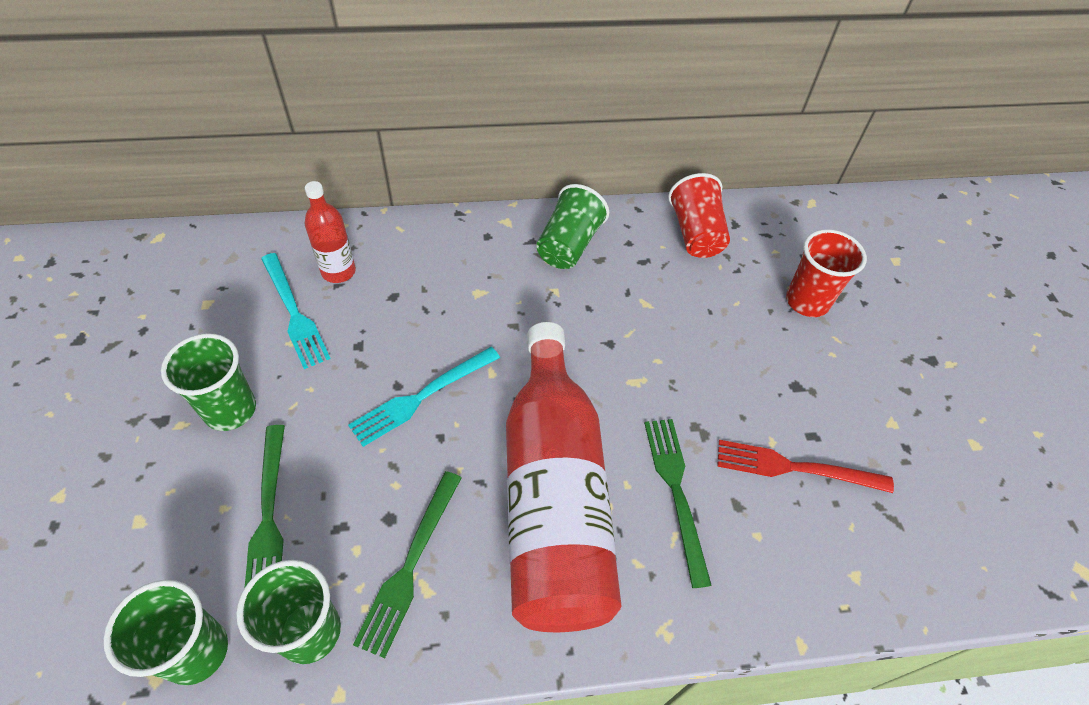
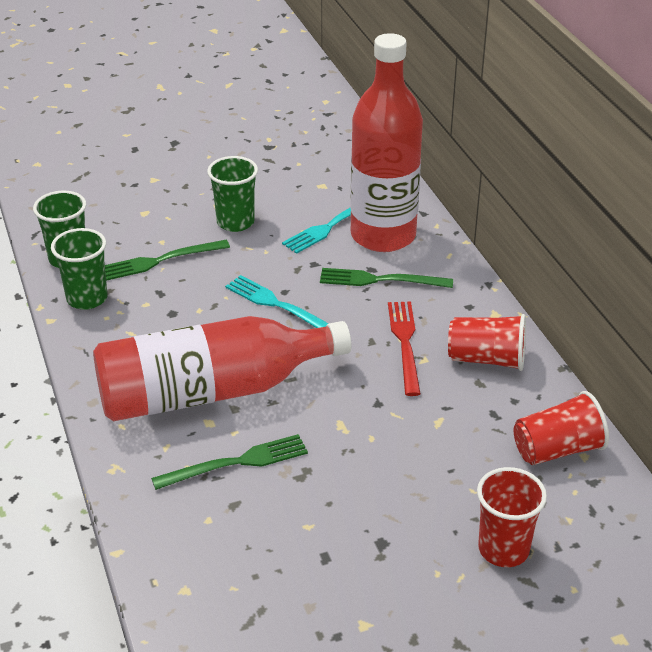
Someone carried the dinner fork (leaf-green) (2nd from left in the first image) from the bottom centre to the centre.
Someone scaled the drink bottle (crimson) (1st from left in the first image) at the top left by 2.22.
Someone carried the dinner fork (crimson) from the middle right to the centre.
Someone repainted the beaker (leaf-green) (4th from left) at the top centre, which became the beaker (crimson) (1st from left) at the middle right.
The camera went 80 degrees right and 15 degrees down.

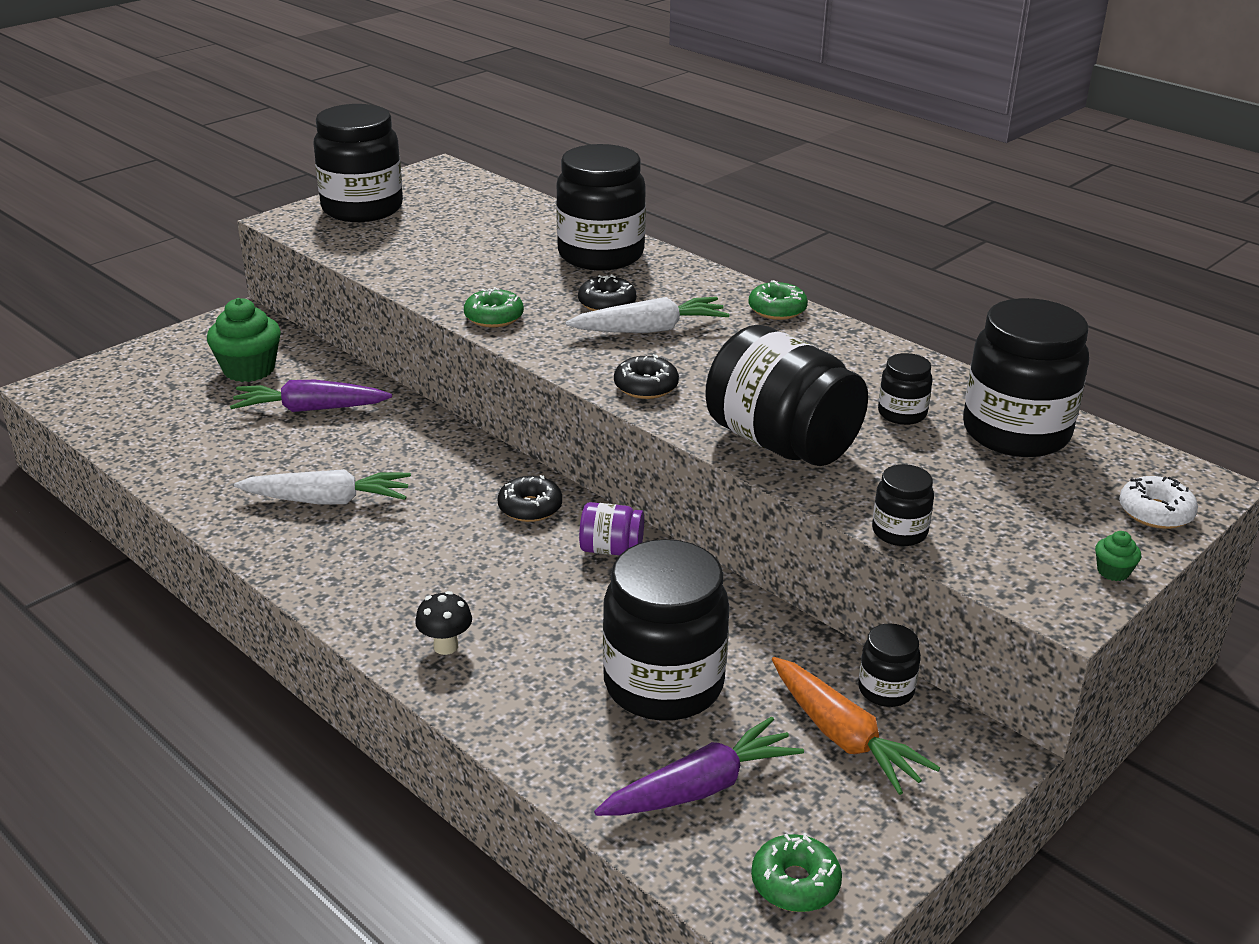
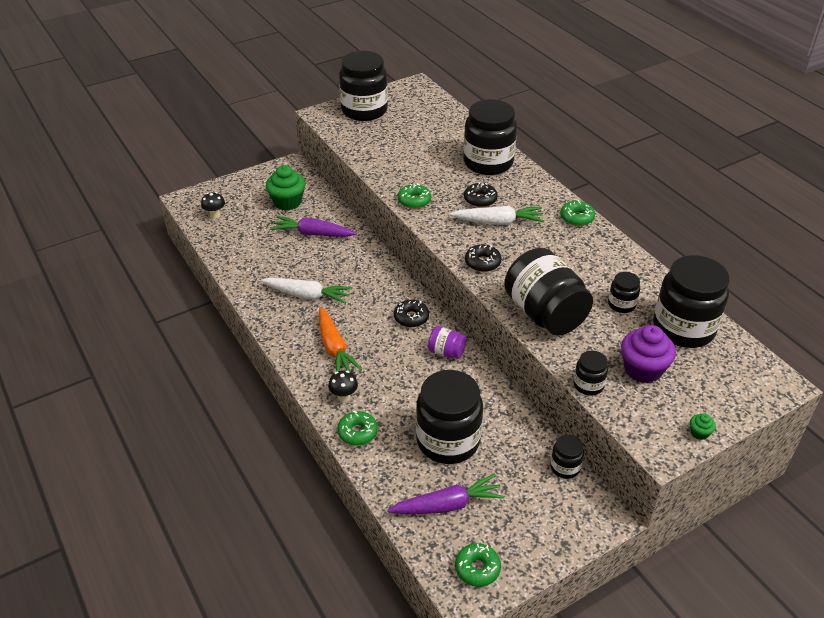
Someone put down the mushroom (jet-black) (1st from left) at the top left.
Someone carried the root vegetable (orange) from the bottom right to the centre.
Someone put down the doughnut (leaf-green) (1st from left) at the bottom centre.
Someone put down the cupcake (purple) at the middle right.
Someone took away the doughnut (white) at the middle right.
The camera went 15 degrees right and 10 degrees up.

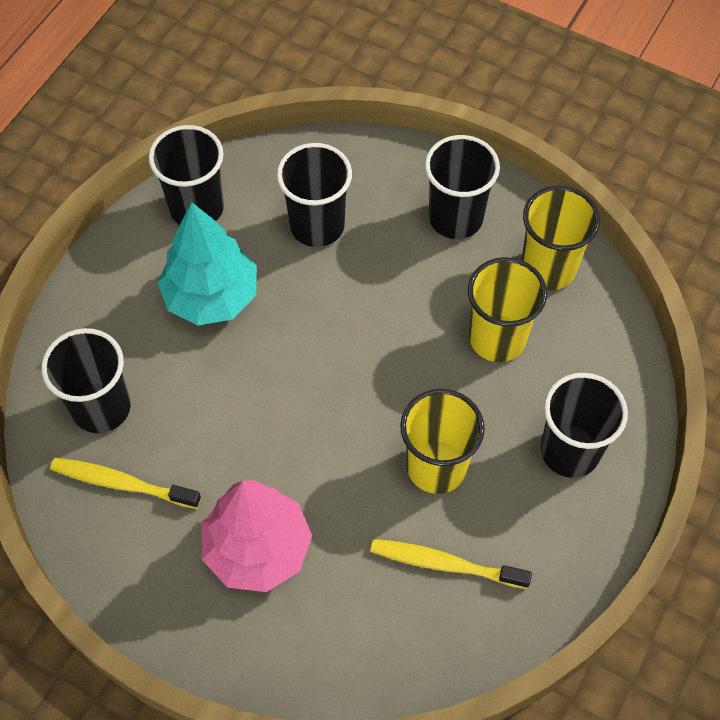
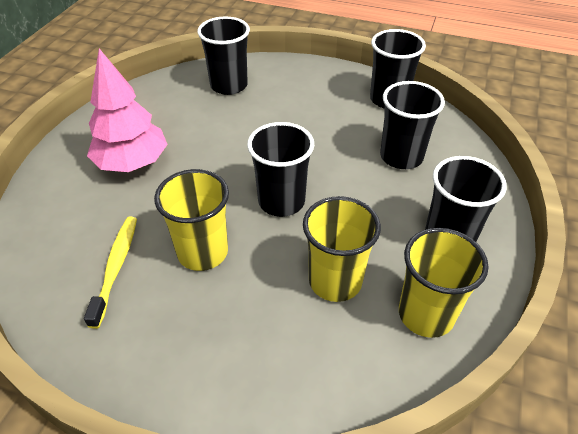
Someone carried the beaker (jet-black) (5th from left in the first image) from the middle right to the centre.
Someone took away the tooth brush (golden) (1st from left) at the bottom left.
Someone took away the tree (turquoise) at the middle left.
The camera went 80 degrees right and 15 degrees down.

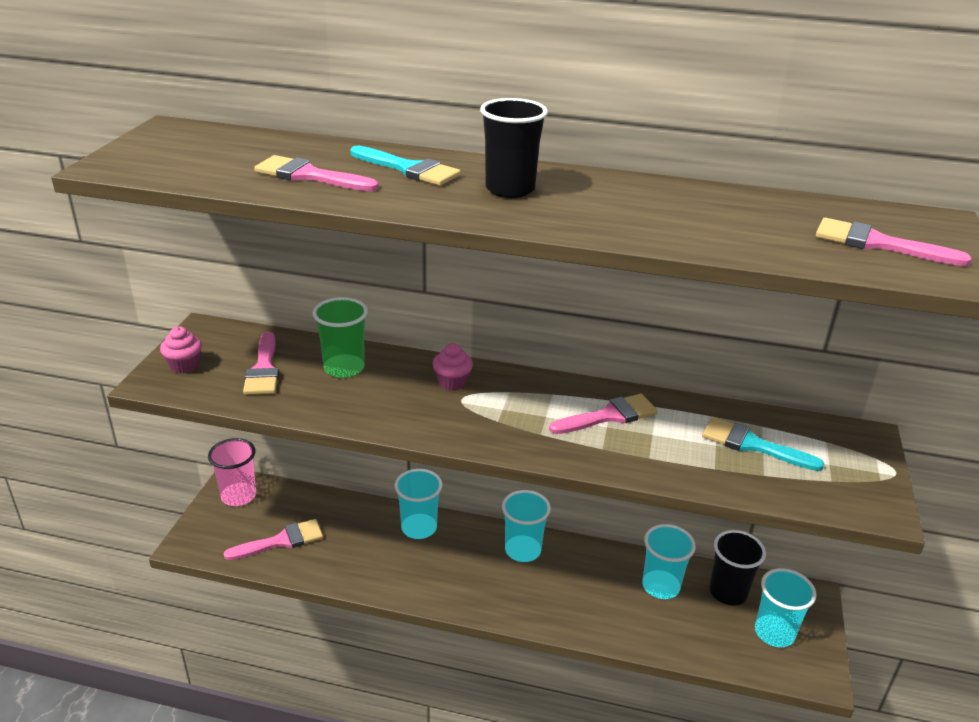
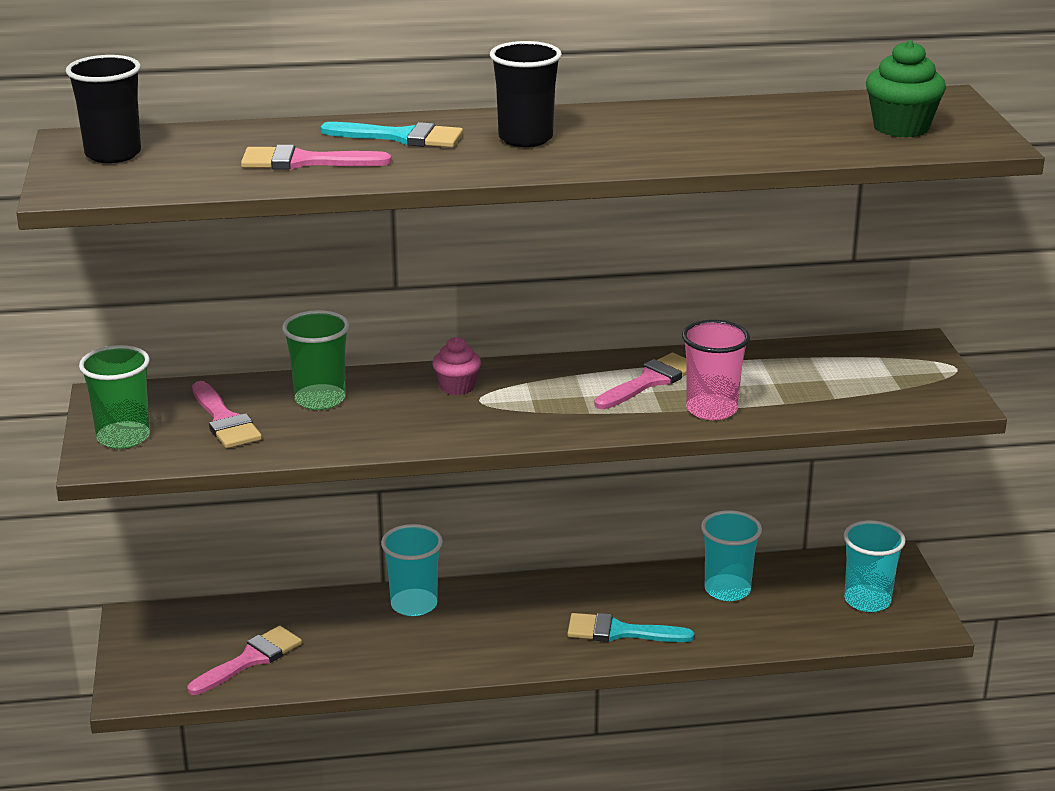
Someone carried the beaker (jet-black) (2nd from left in the first image) from the bottom right to the top left.
Someone swapped the cupcake (rose-pink) (1st from left) at the middle left for the beaker (leaf-green) (1st from left) at the middle left.
Someone carried the paintbrush (turquoise) (2nd from left) from the middle right to the bottom centre.
Someone carried the beaker (rose-pink) from the middle left to the middle right.
Someone swapped the paintbrush (rose-pink) (5th from left) at the middle right for the cupcake (leaf-green) at the top right.
Someone took away the beaker (turquoise) (2nd from left) at the bottom centre.
The camera went 20 degrees left and 5 degrees down.

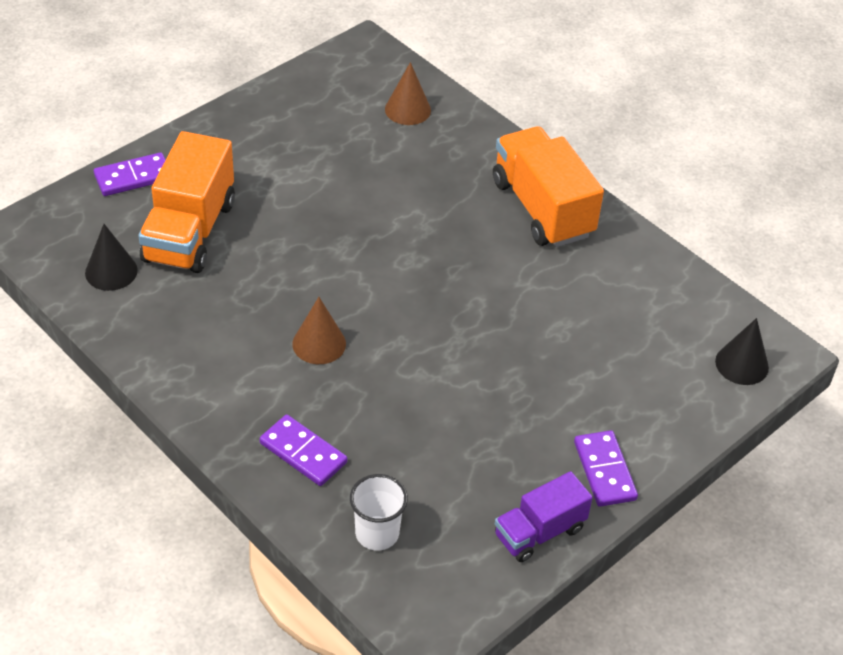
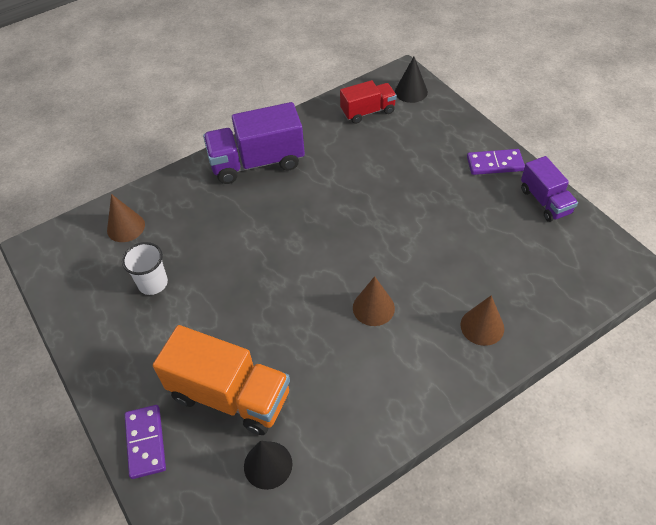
Someone carried the beaker (white) from the bottom centre to the middle left.
Someone repainted the toy truck (orange) (2nd from left) at the top centre, which became the toy truck (purple) (1st from left) at the top centre.
Someone put down the toy truck (crimson) at the top centre.
Someone swapped the domino piece (purple) (2nd from left) at the bottom centre for the cone shape (brown) (3rd from left) at the middle right.
The camera went 75 degrees left and 5 degrees up.

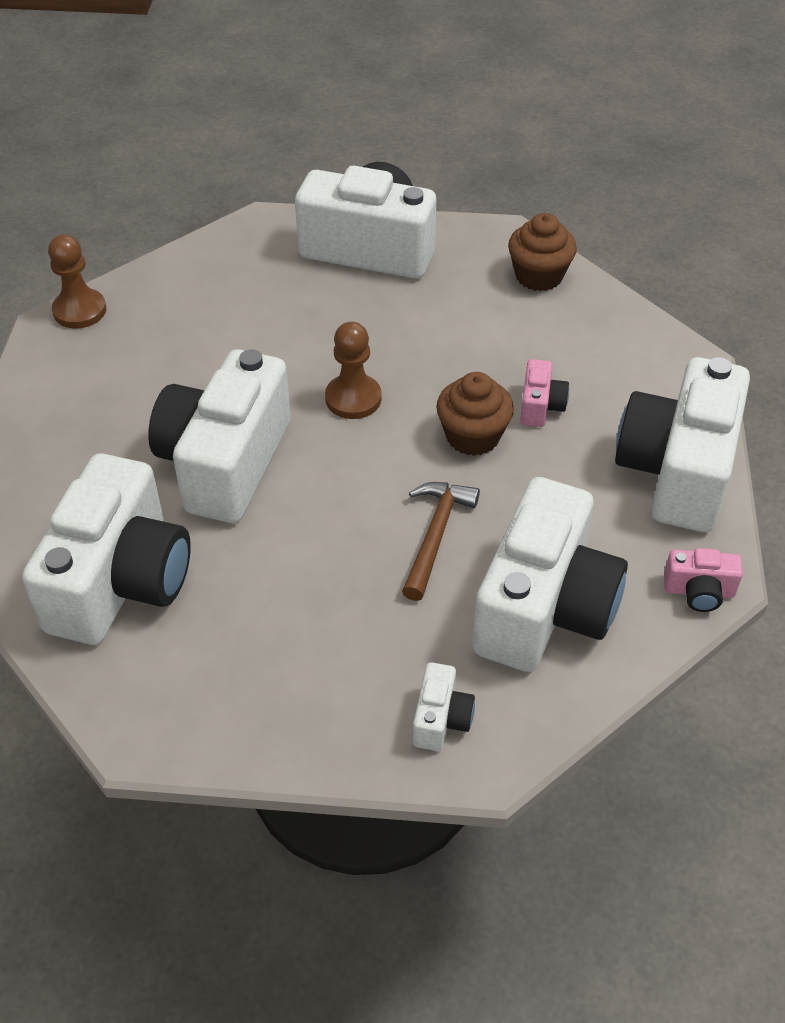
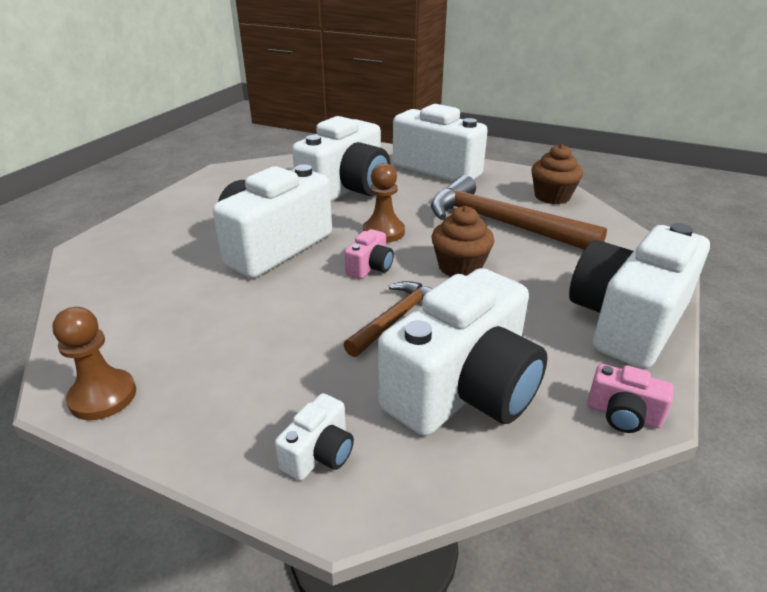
Someone carried the game pawn (brown) (1st from left) from the top left to the middle left.
Someone carried the camera (white) (1st from left in the first image) from the middle left to the top centre.
Someone carried the camera (rose-pink) (1st from left) from the middle right to the centre.
Someone put down the carpenter's hammer (brown) (2nd from left) at the middle right.
The camera went 20 degrees right and 15 degrees down.

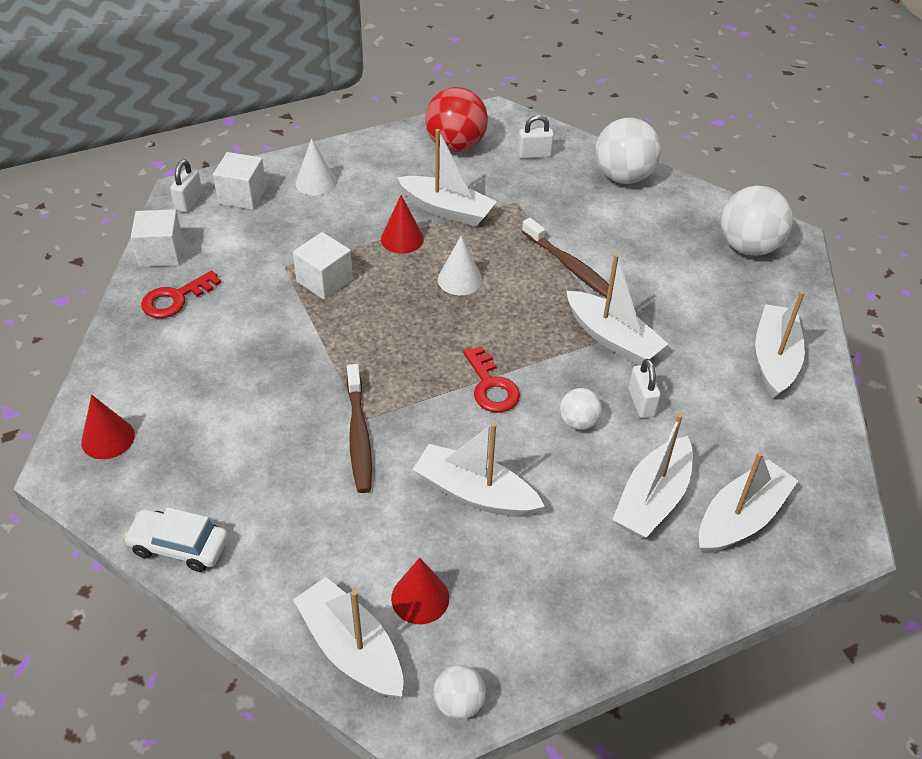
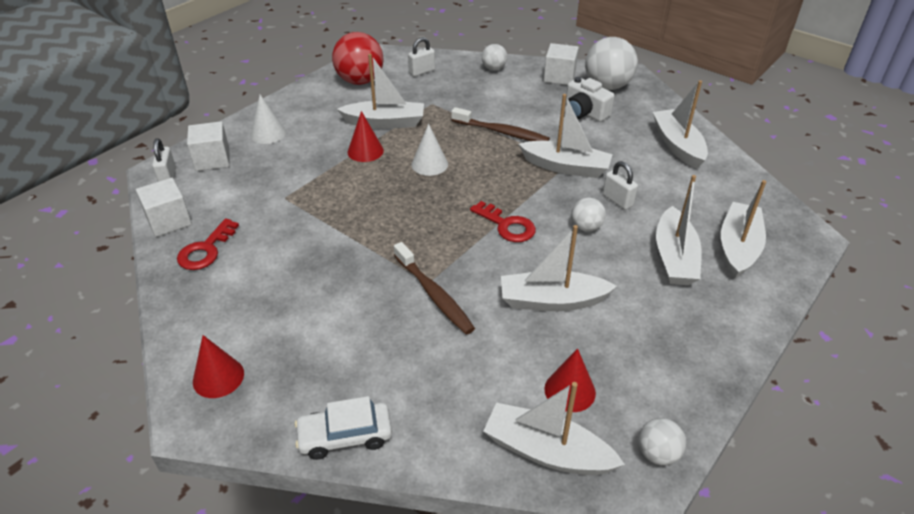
Someone scaled the ball (white) (3rd from left in the first image) at the top right by 0.52.
Someone carried the block (white) (3rd from left) from the centre to the top centre.
Someone put down the camera (white) at the top centre.
The camera went 25 degrees left and 5 degrees down.

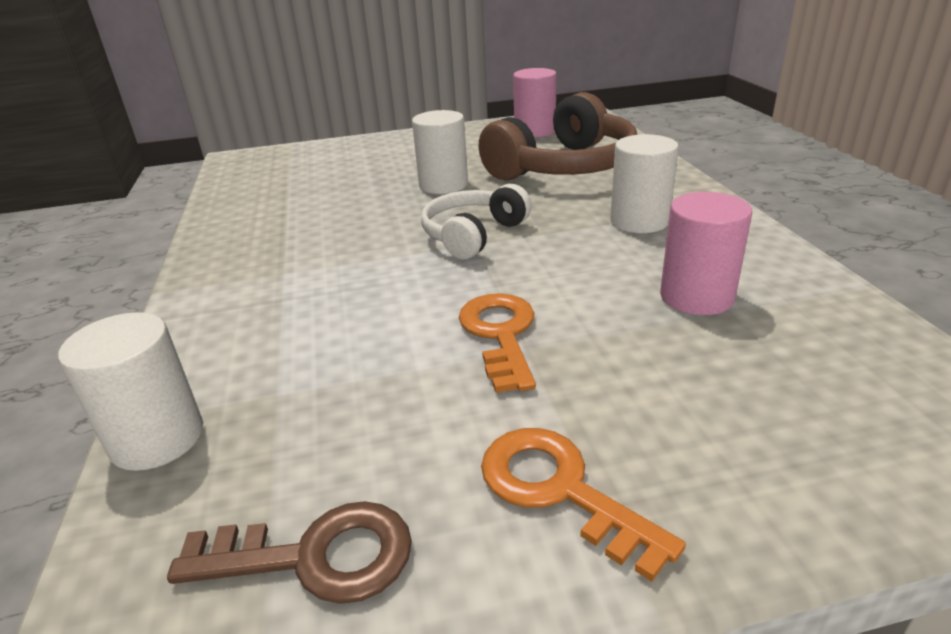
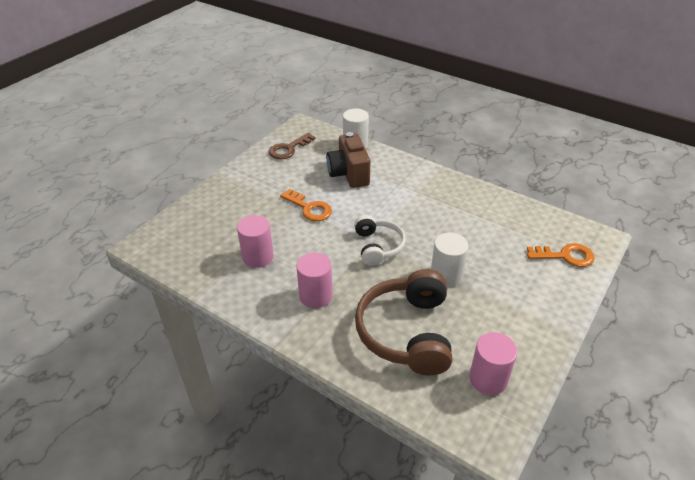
Someone repainted the cylinder (white) (3rd from left) at the top right, which became the cylinder (rose-pink) (2nd from left) at the centre.
Someone put down the camera (brown) at the centre.
Someone carried the door key (orange) (2nd from left) from the bottom centre to the middle right.
The camera went 135 degrees right and 10 degrees up.

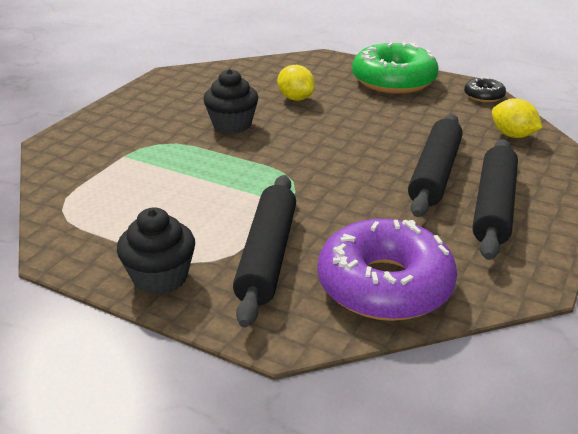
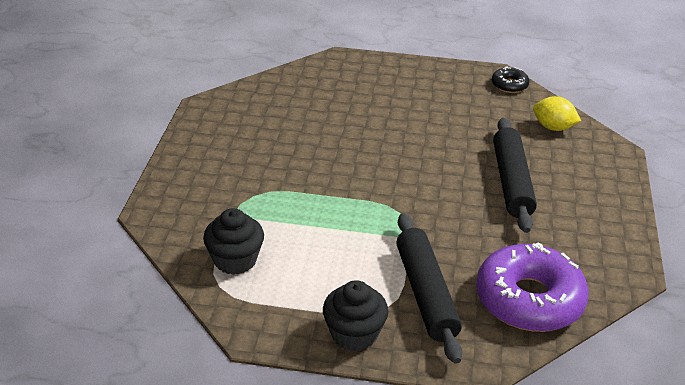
Someone carried the cupcake (jet-black) (2nd from left in the first image) from the top centre to the centre.
Someone took away the toy lemon (golden) (1st from left) at the top centre.
Someone took away the doughnut (leaf-green) at the top right.
Someone took away the rolling pin (jet-black) (3rd from left) at the middle right.
The camera went 20 degrees left and 5 degrees up.

